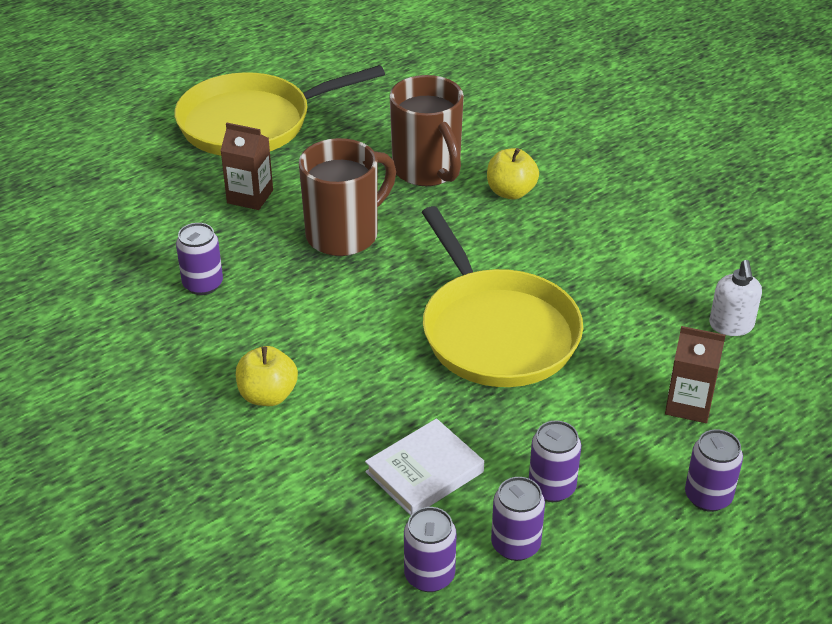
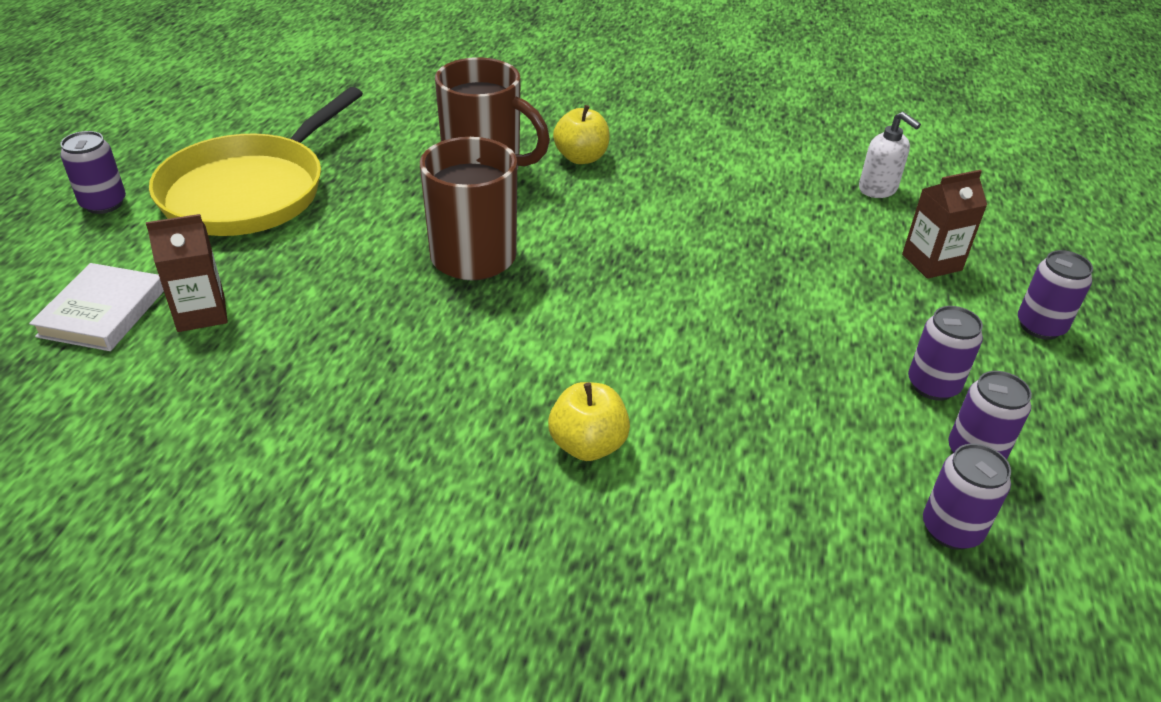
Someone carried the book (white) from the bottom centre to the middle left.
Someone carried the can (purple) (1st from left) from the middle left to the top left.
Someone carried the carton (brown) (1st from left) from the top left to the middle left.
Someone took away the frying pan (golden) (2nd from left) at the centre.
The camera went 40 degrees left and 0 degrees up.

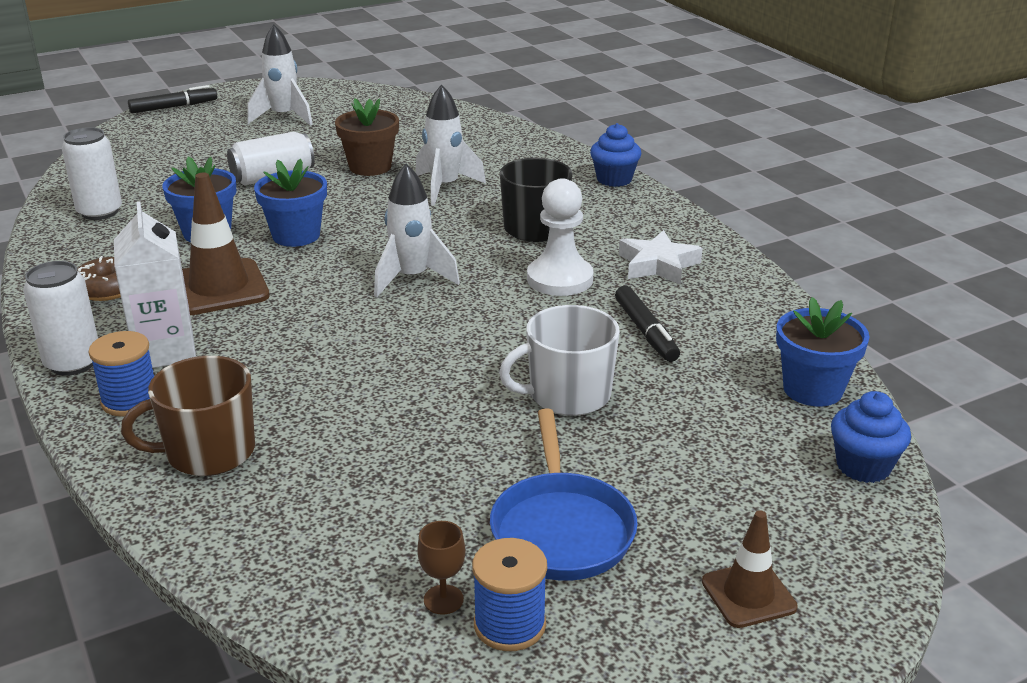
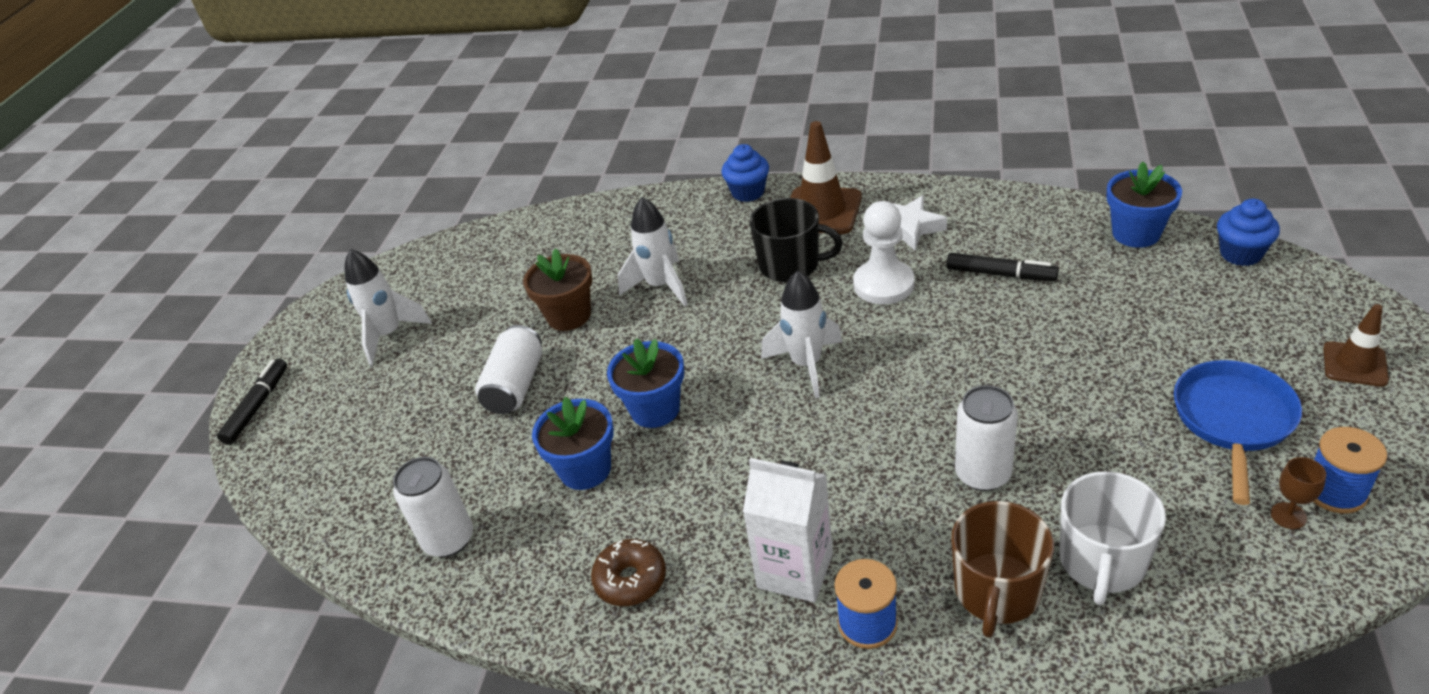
Someone carried the traffic cone (brown) (1st from left) from the middle left to the top centre.
Someone carried the can (white) (1st from left in the first image) from the middle left to the middle right.
Someone carried the coffee mug (white) from the centre to the bottom right.
Someone rotated the frying pan (cobalt) at the bottom centre by 105 degrees counterclockwise.
The camera went 45 degrees left and 10 degrees up.

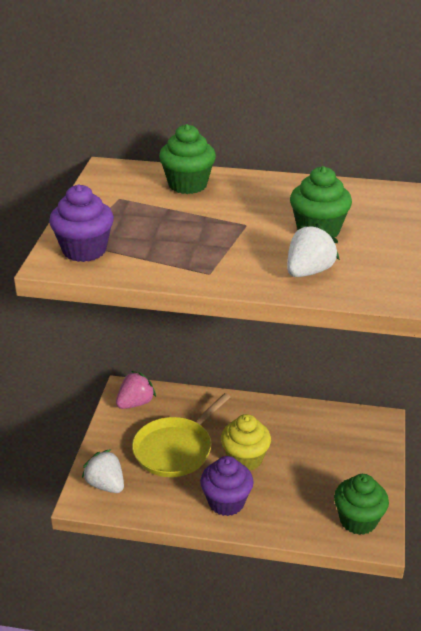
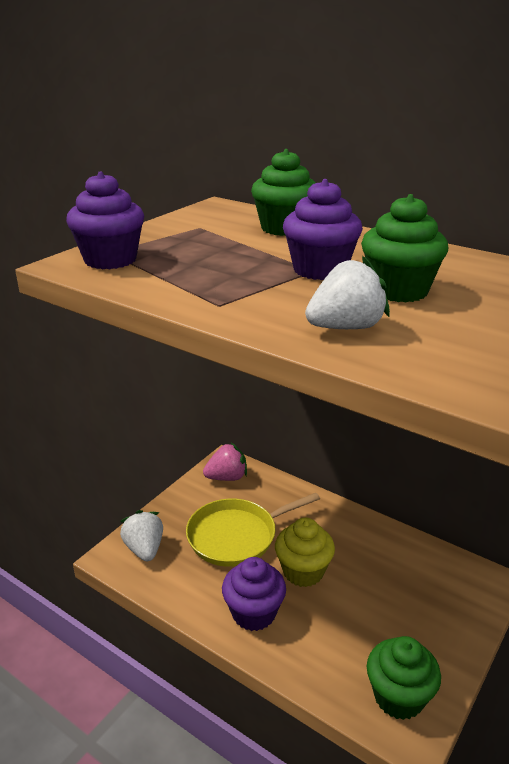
Someone put down the cupcake (purple) (3rd from left) at the top centre.
The camera went 25 degrees right and 5 degrees down.

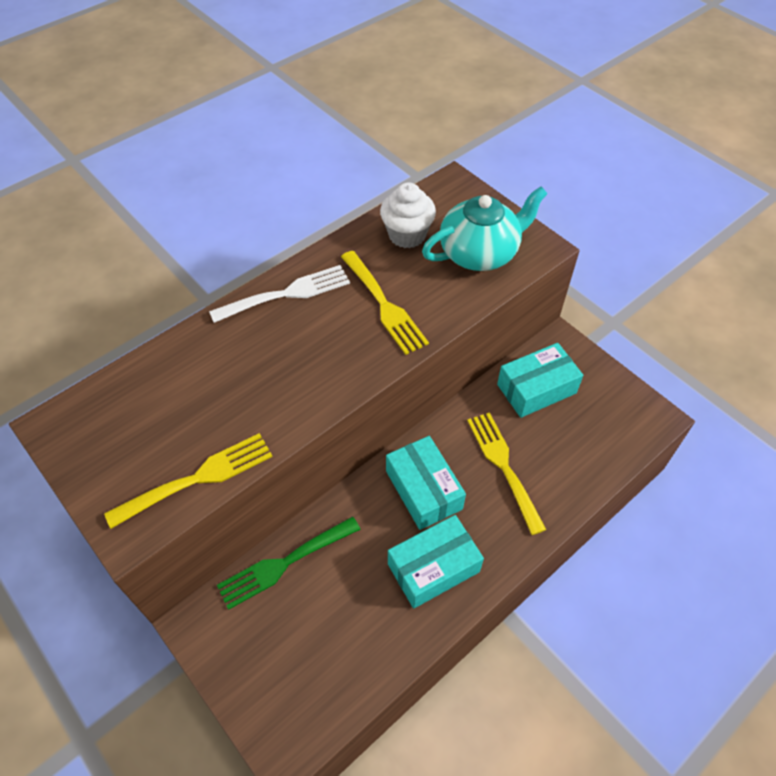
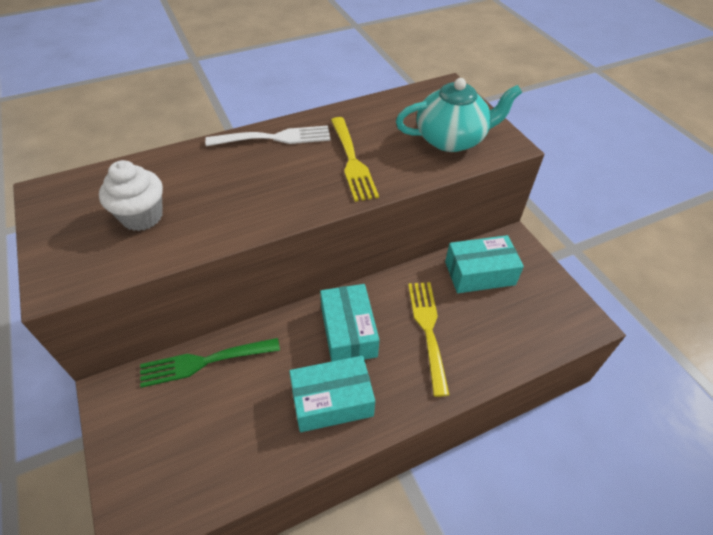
Someone carried the cupcake (white) from the top centre to the middle left.
Someone took away the dinner fork (golden) (1st from left) at the middle left.
The camera went 15 degrees right and 5 degrees down.

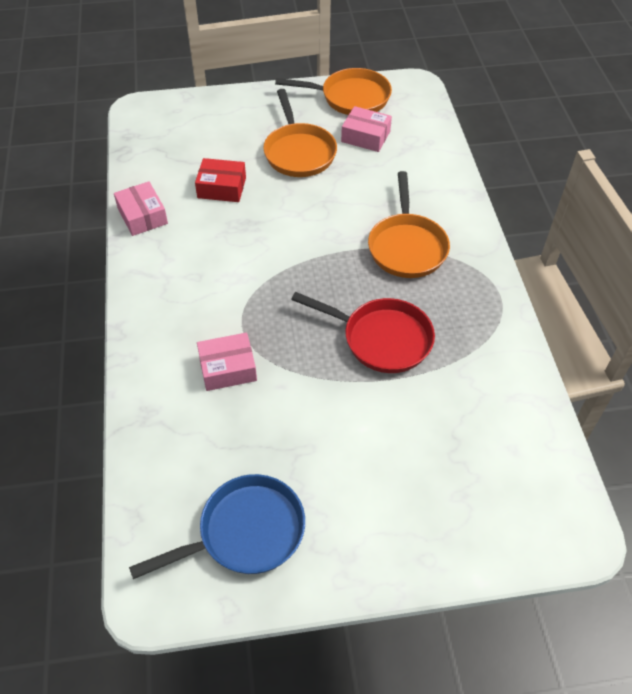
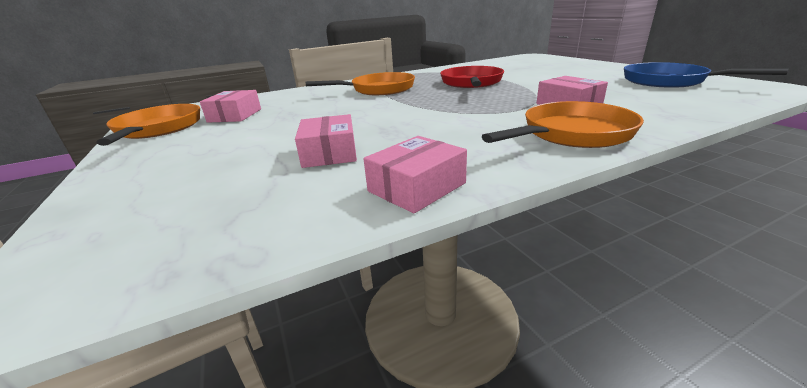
Someone repainted the package (crimson) at the top centre, which became the package (rose-pink) (2nd from left) at the centre.
Someone carried the frying pan (orange) (1st from left in the first image) from the top centre to the top right.
The camera went 105 degrees left and 25 degrees down.

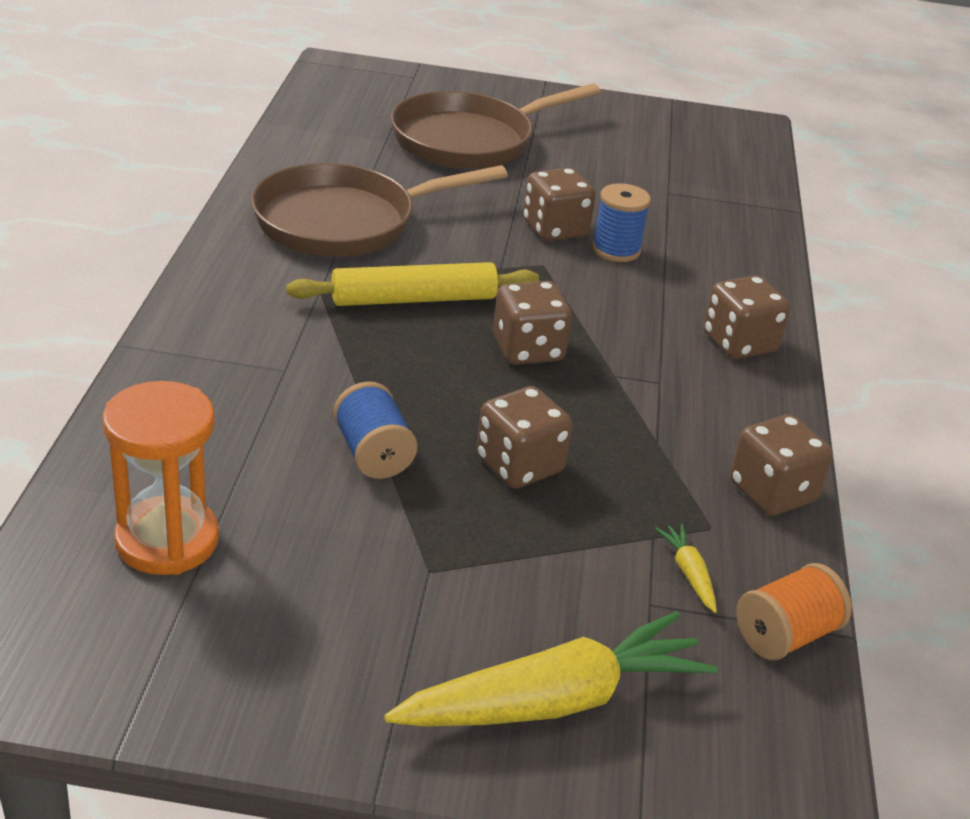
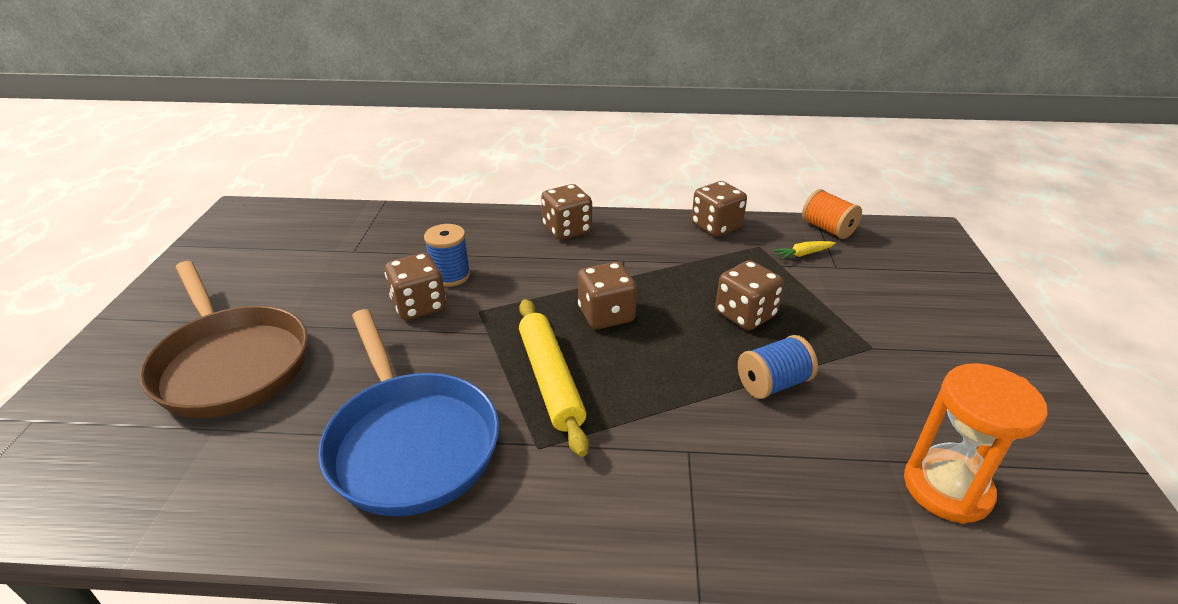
Someone repainted the frying pan (brown) (1st from left) at the top centre, which became the frying pan (cobalt) at the bottom centre.
Someone took away the root vegetable (golden) (1st from left) at the bottom centre.
The camera went 90 degrees left and 0 degrees up.

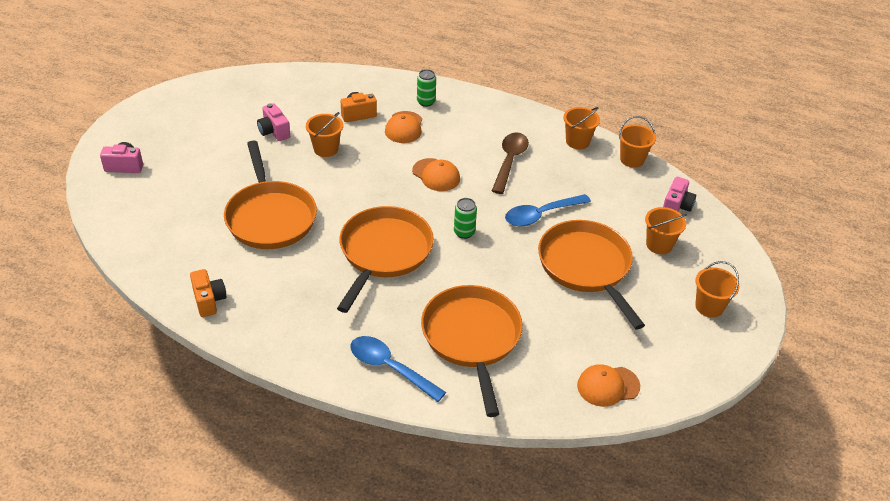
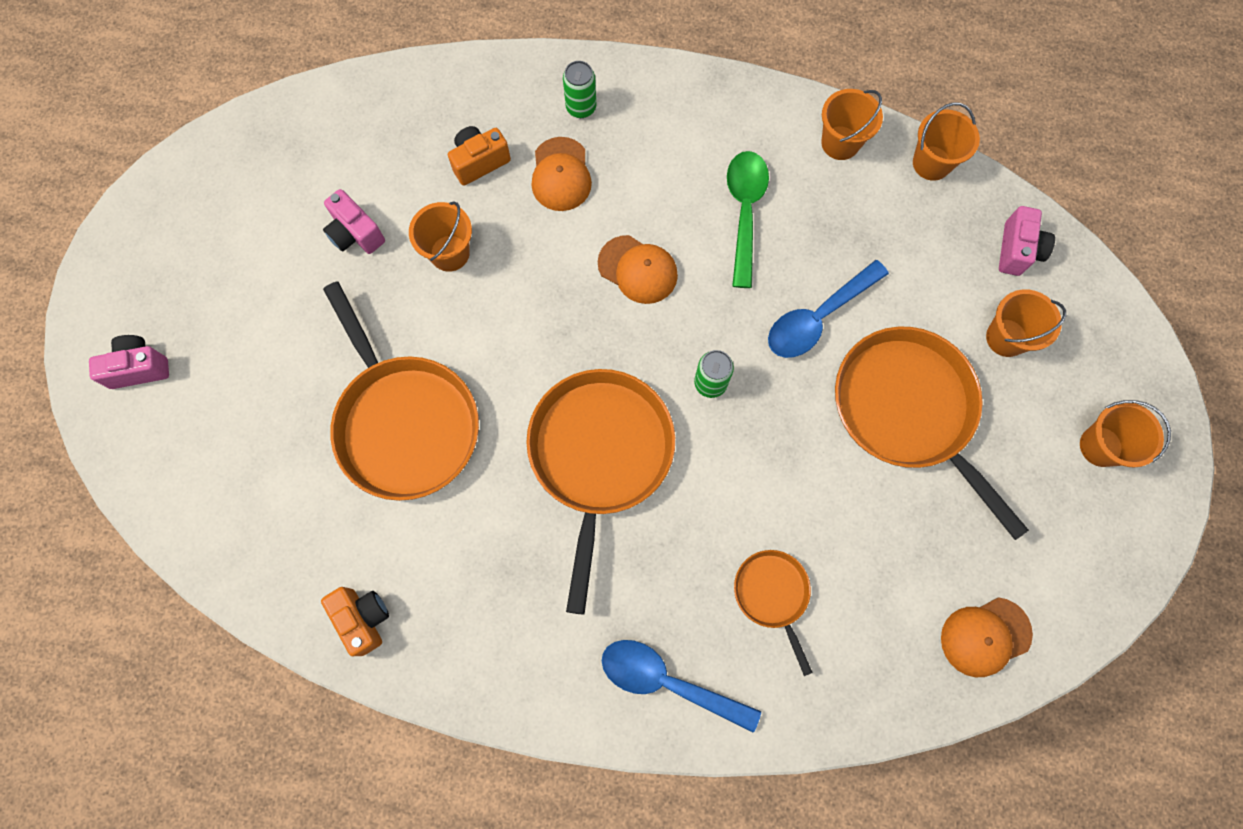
Someone repainted the tablespoon (brown) at the top centre, which became the tablespoon (leaf-green) at the top centre.
Someone scaled the frying pan (orange) (3rd from left) at the bottom centre by 0.50.
The camera went 10 degrees left and 30 degrees up.

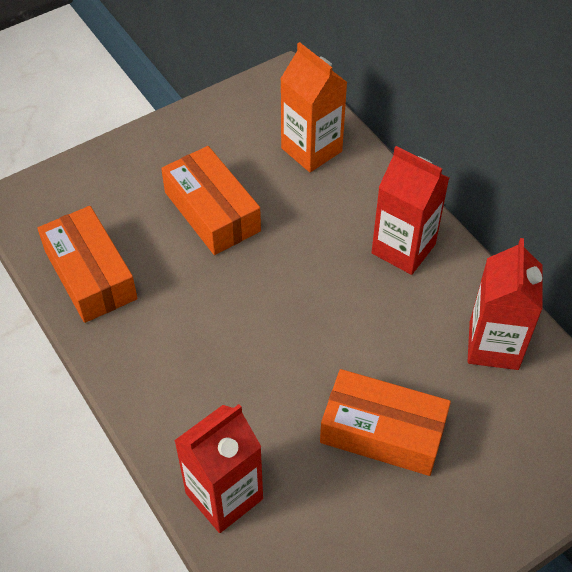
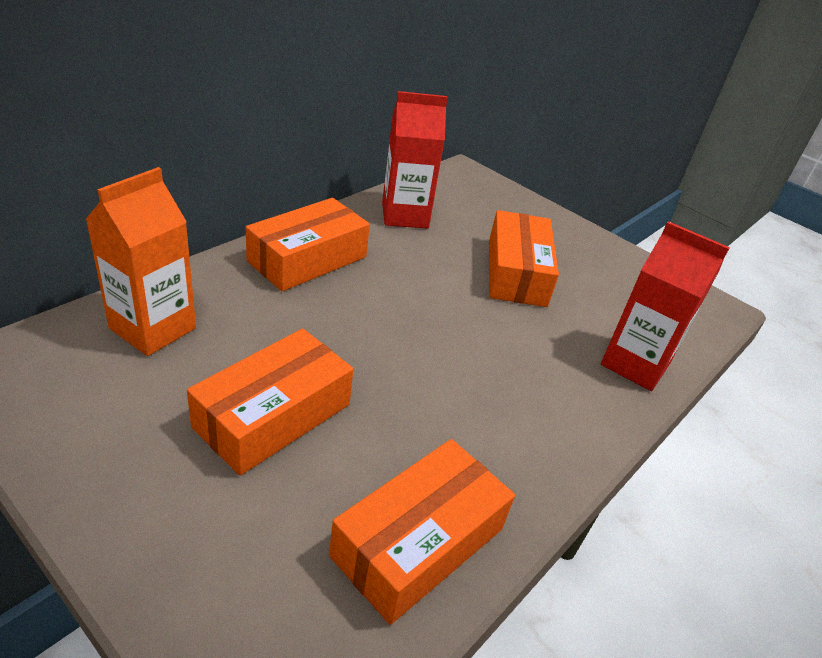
Someone swapped the carton (crimson) (2nd from left) at the middle right for the package (orange) (2nd from left) at the centre.
The camera went 110 degrees left and 15 degrees down.

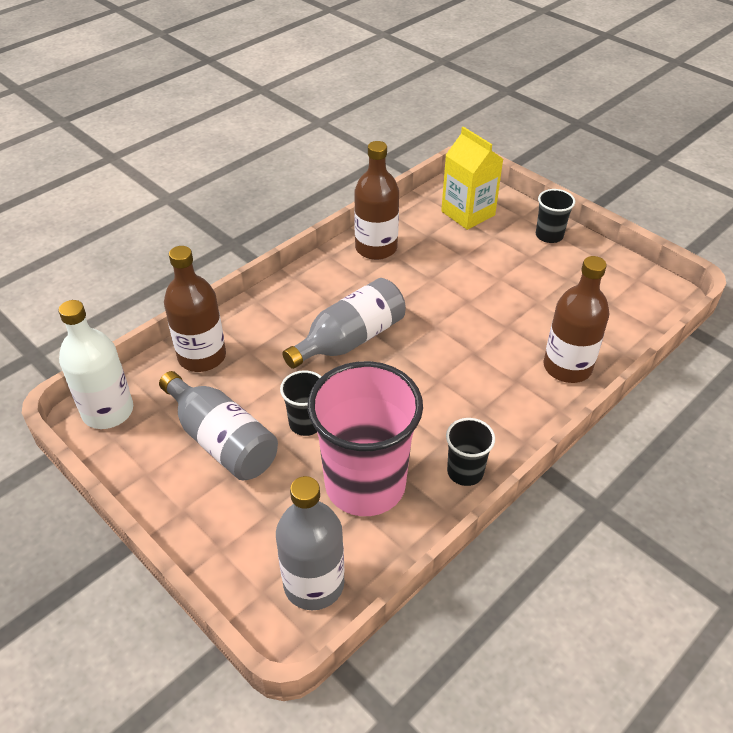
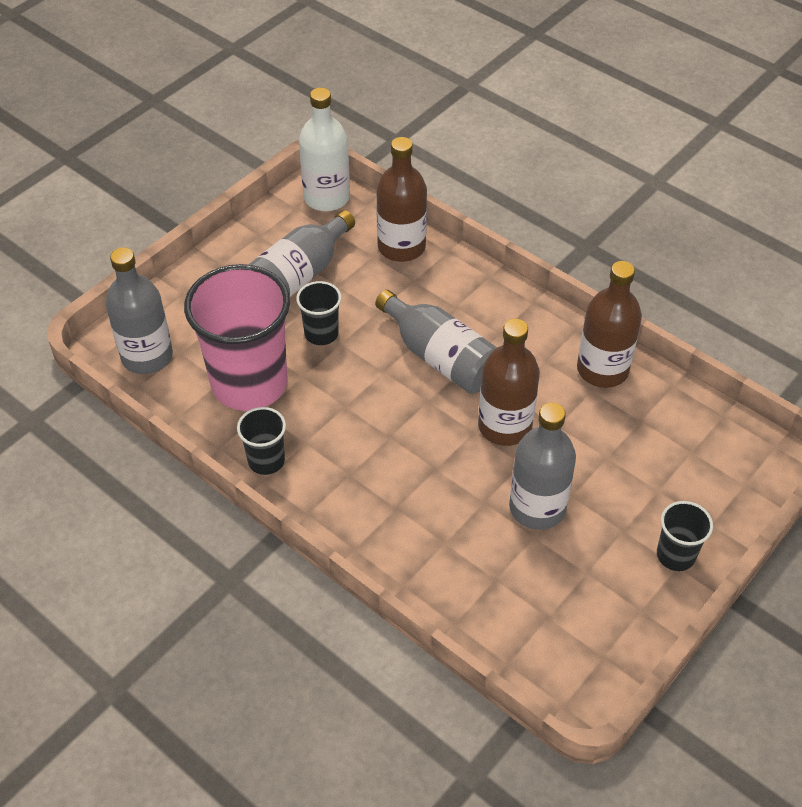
Someone carried the drink bottle (brown) (3rd from left in the first image) from the middle right to the centre.
Someone put down the drink bottle (ash-grey) (4th from left) at the middle right.
Someone took away the carton (golden) at the top centre.
The camera went 85 degrees right and 5 degrees up.

